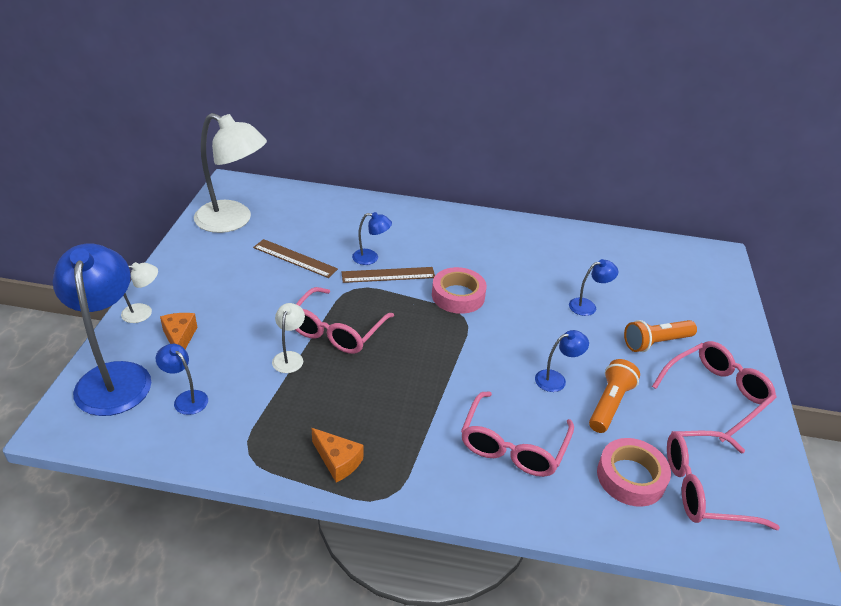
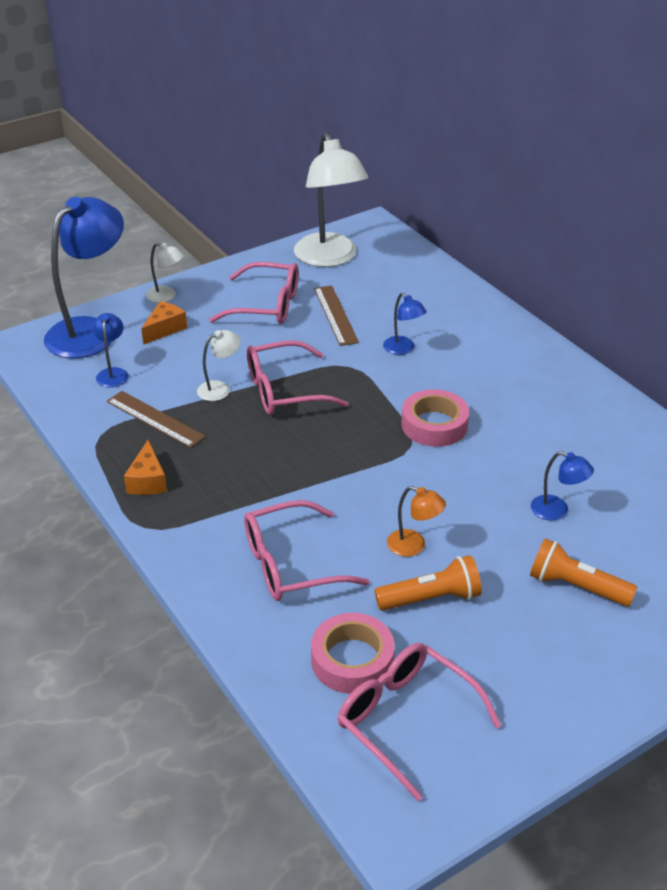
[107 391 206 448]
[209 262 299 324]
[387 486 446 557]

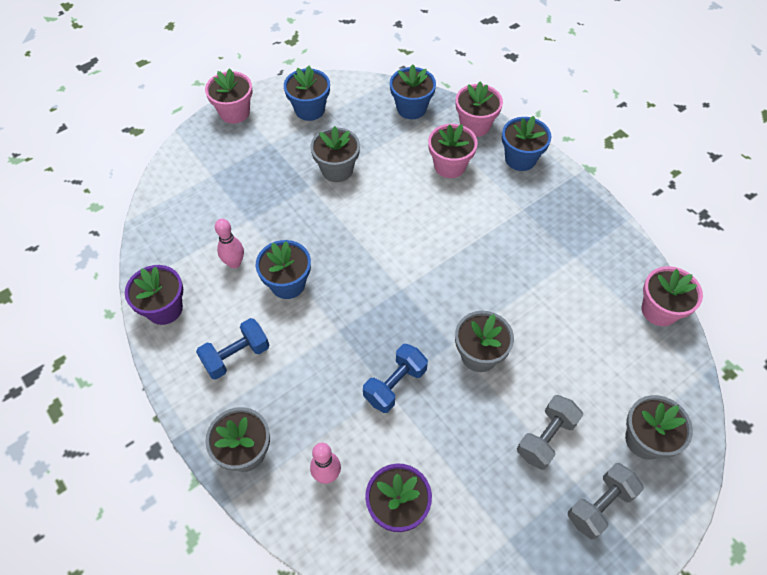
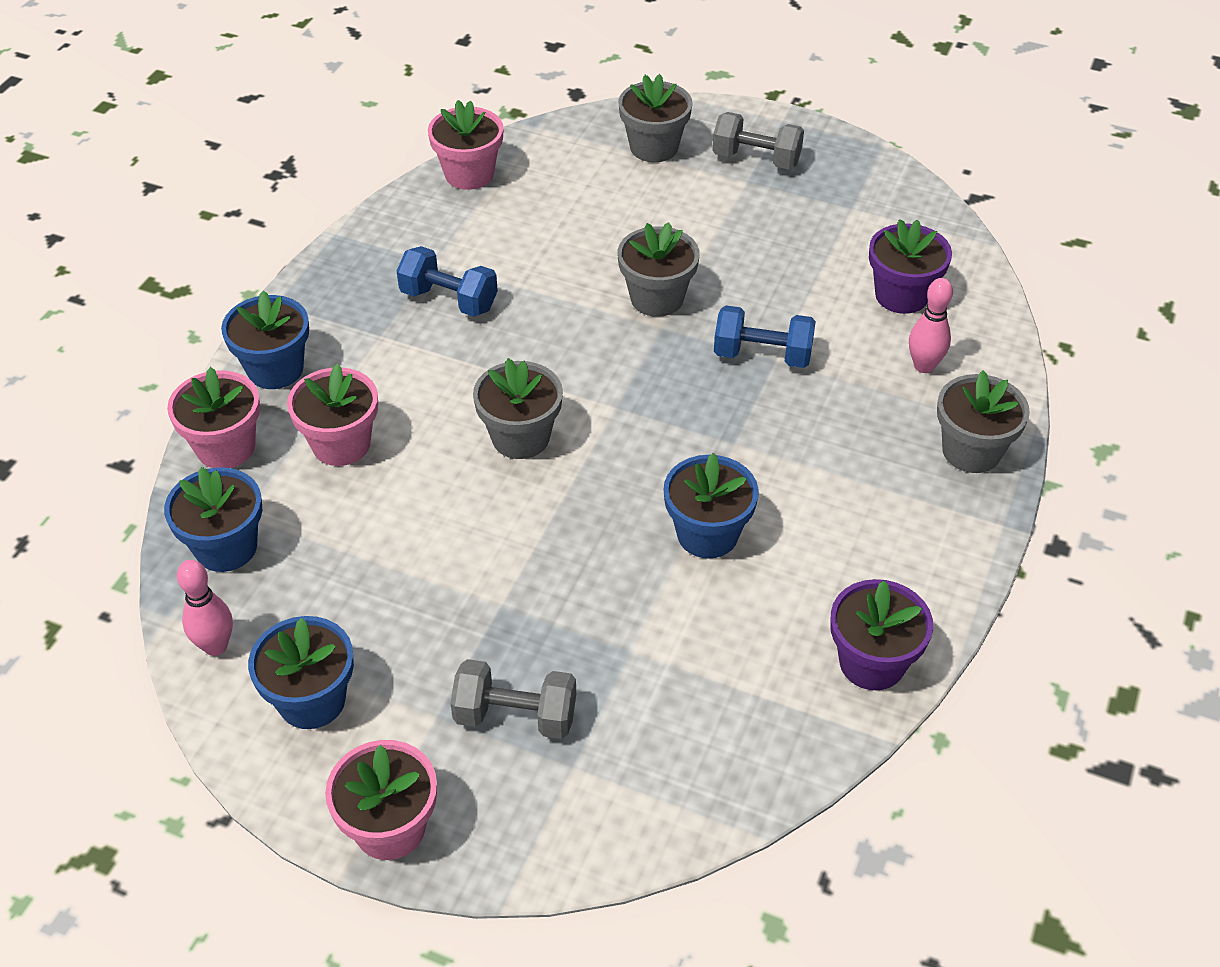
[397 246 498 317]
[177 560 233 656]
[473 358 563 459]
[450 659 576 739]

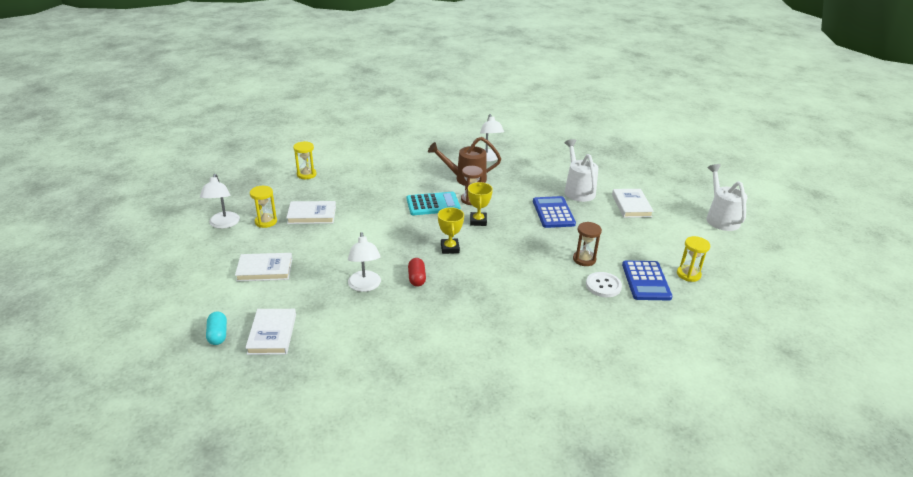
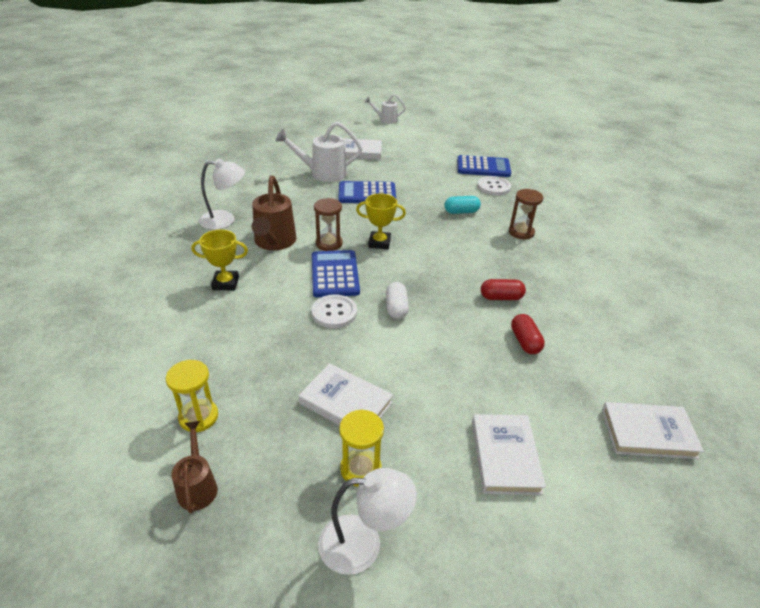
[677 236 710 282] (first image)
[171 421 218 513]
[311 294 357 328]
[386 282 409 319]
[444 196 481 214]
[191 230 248 290]
[509 189 543 239]
[511 314 545 354]
[312 250 360 297]
[298 363 393 425]
[365 94 406 124]

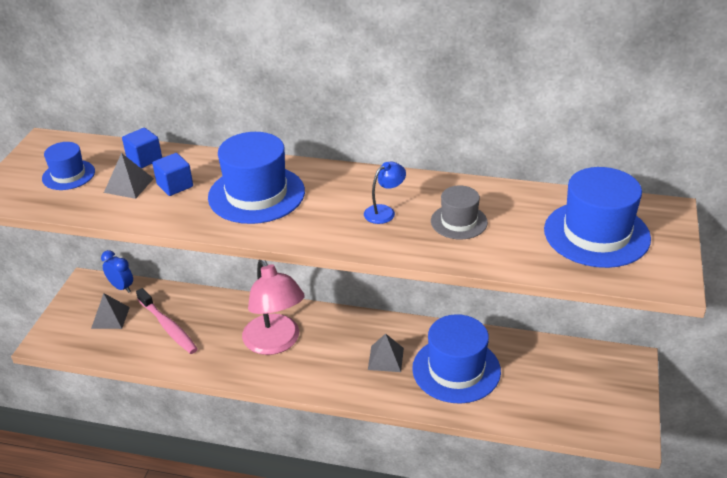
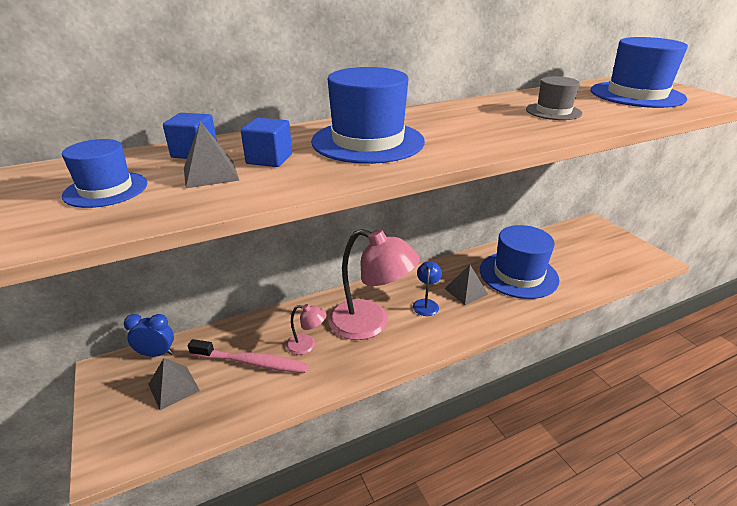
[286 304 326 355]
[413 261 442 316]

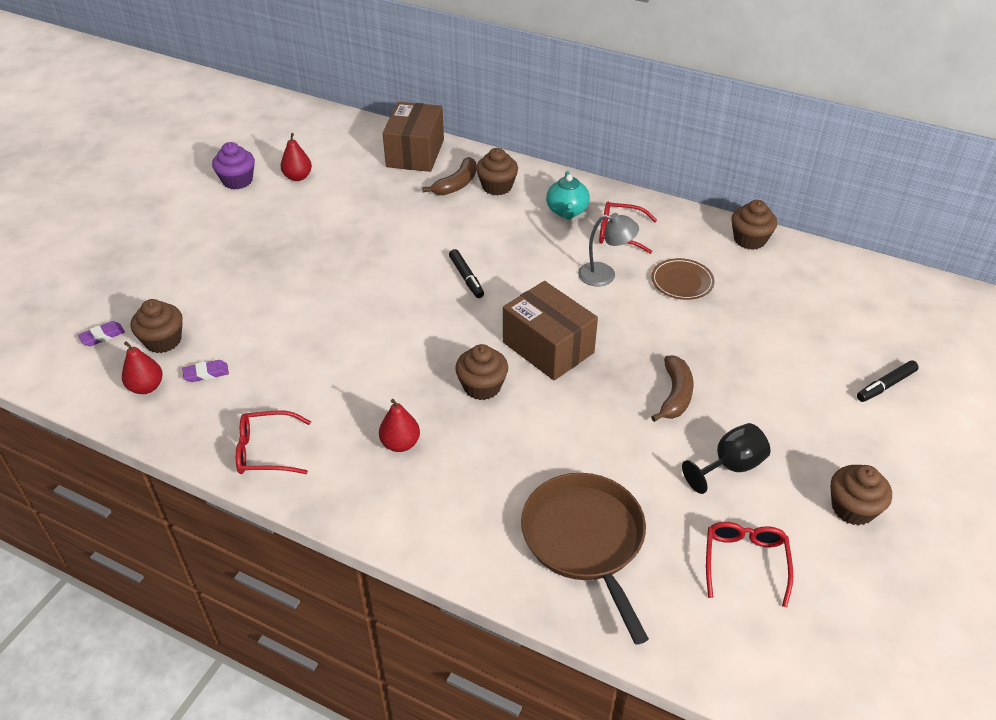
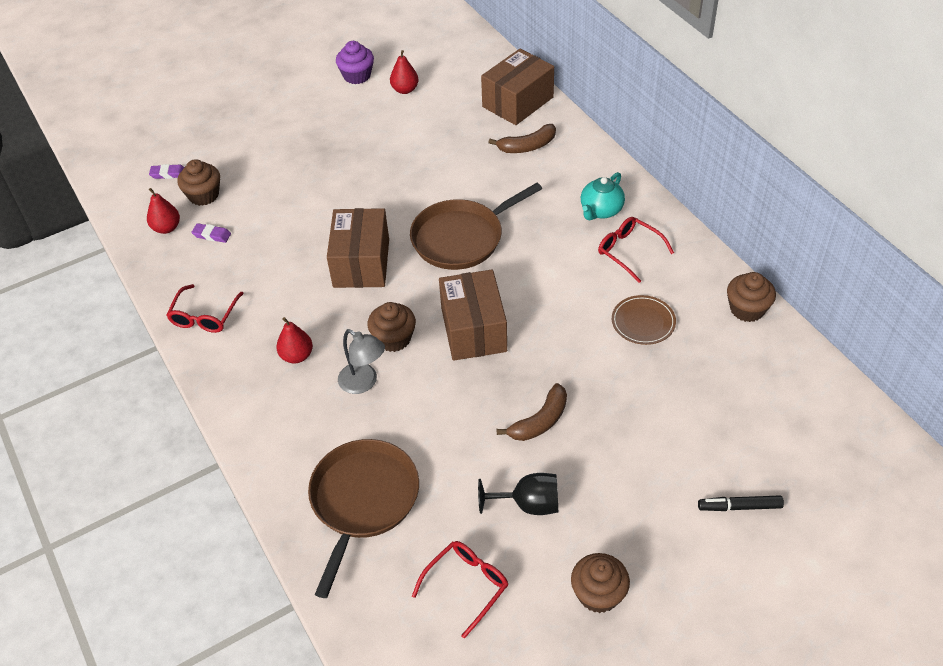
[476 148 518 195] (first image)
[327 208 389 288]
[338 329 385 394]
[410 183 542 270]
[166 284 244 333]

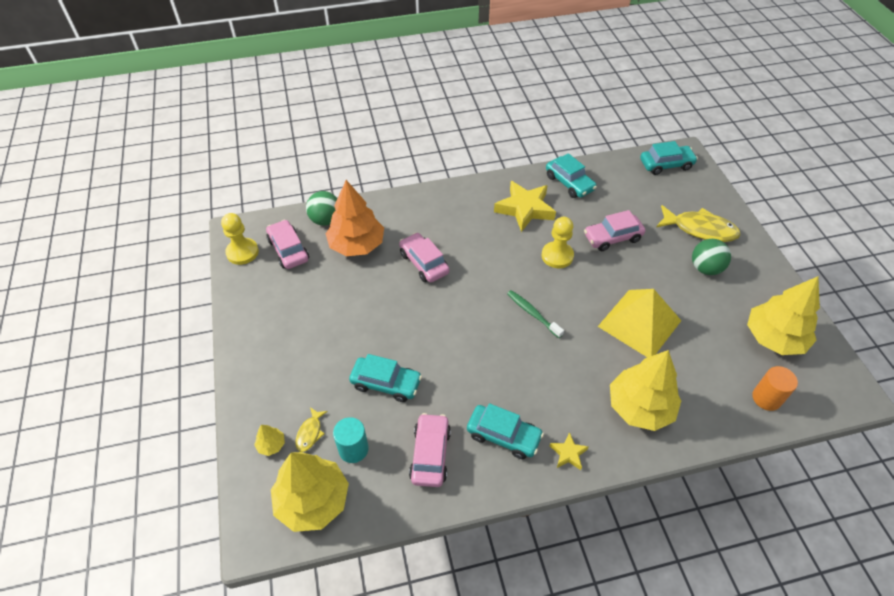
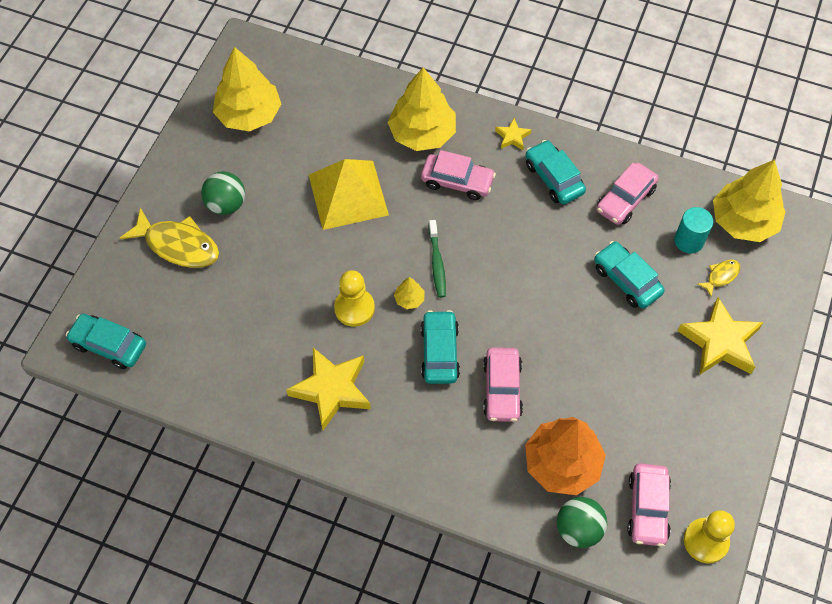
[752 366 798 411] (first image)
[678 297 764 374]
[394 277 424 309]
[421 310 460 384]
[421 150 496 200]
[120 208 219 268]

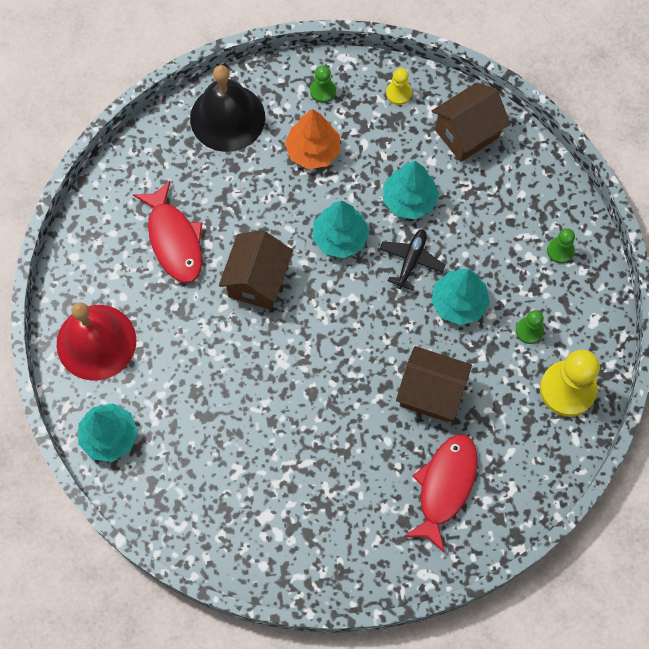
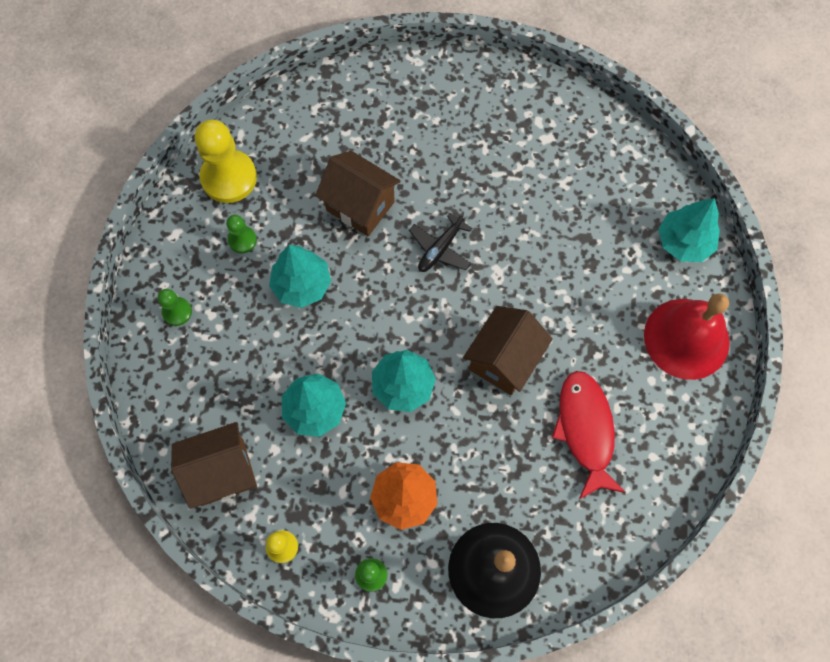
[404 434 478 553] (first image)
[409 211 473 272]

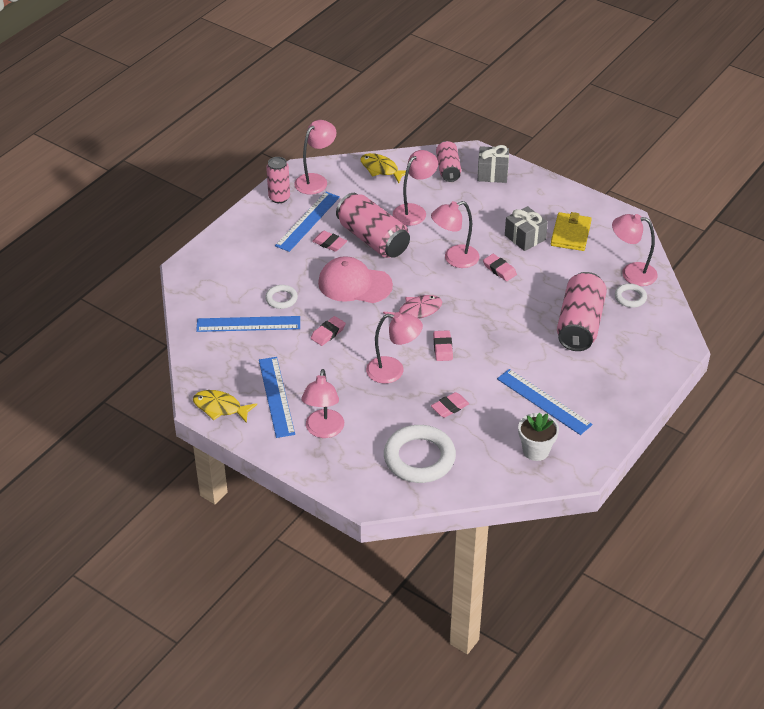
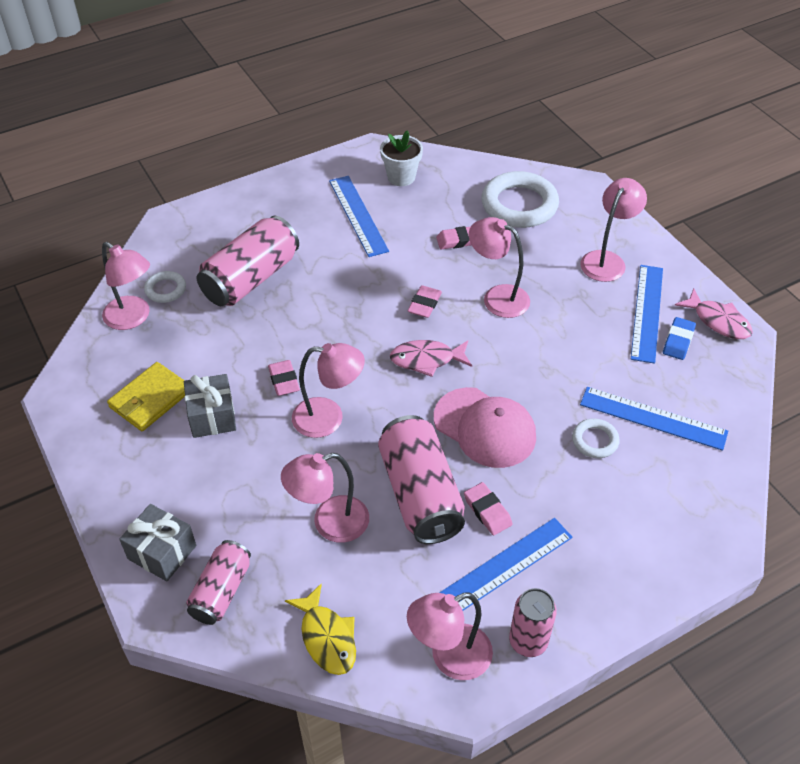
[311 316 346 346] (first image)
[663 317 696 360]
[675 288 753 339]

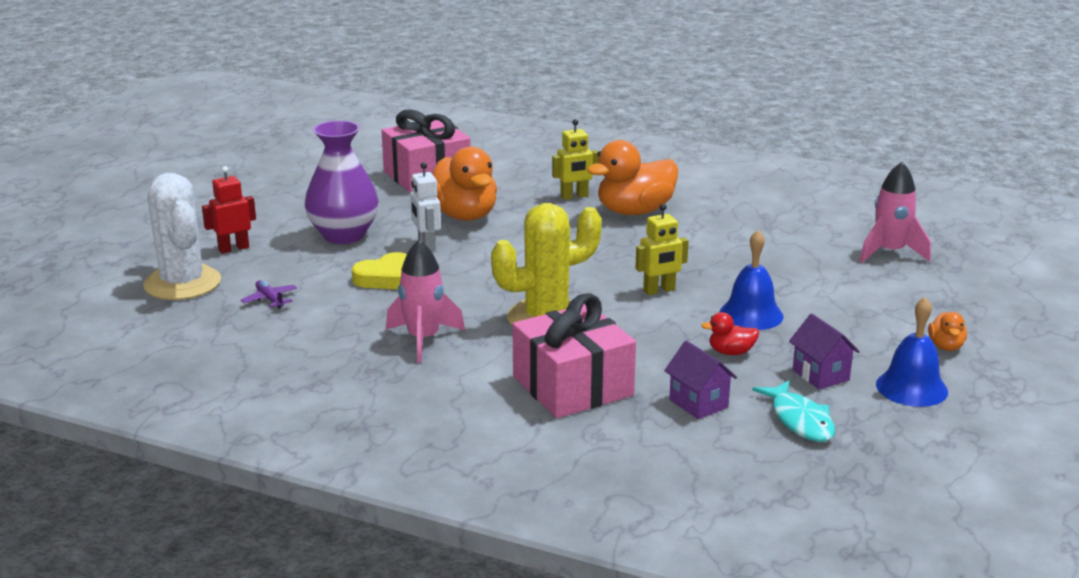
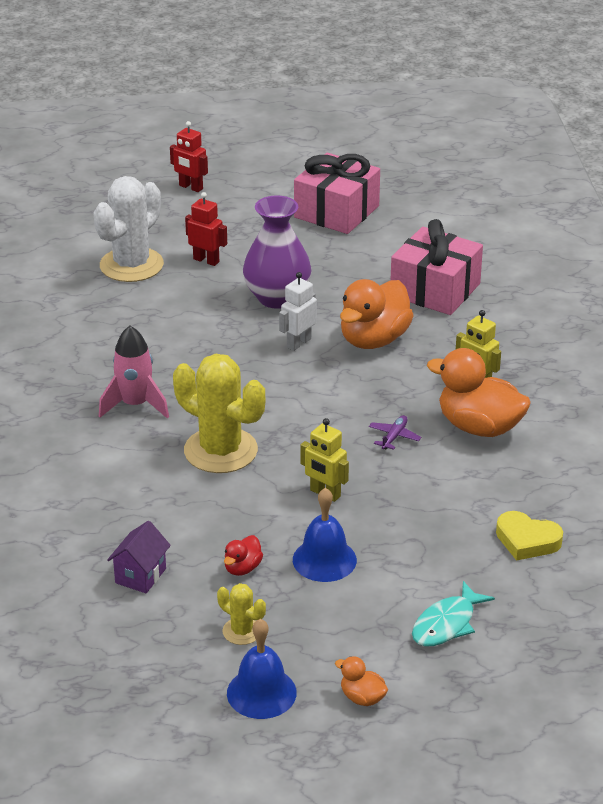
[860 162 931 263] (first image)
[170 121 208 192]
[369 415 421 450]
[496 511 563 561]
[294 153 380 234]
[412 581 495 647]
[217 583 266 645]
[224 535 263 576]
[335 656 388 706]

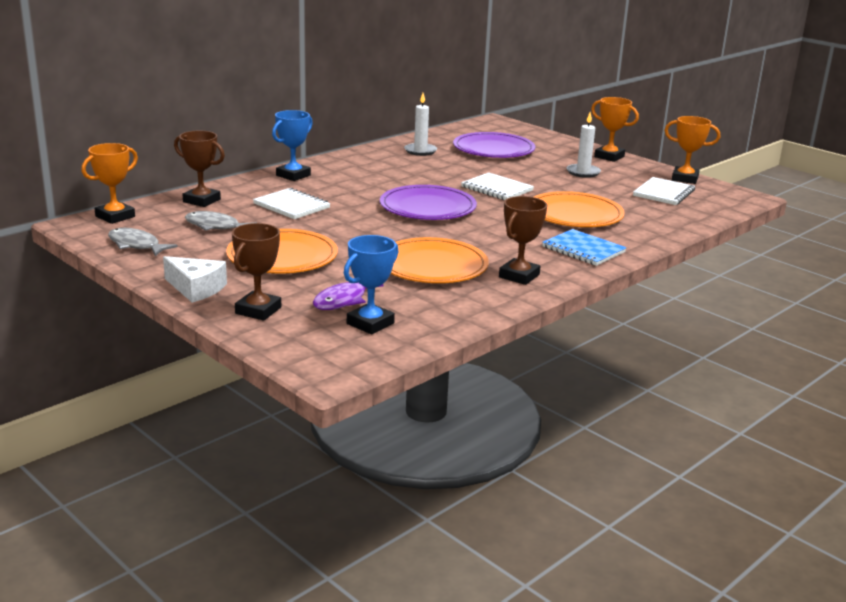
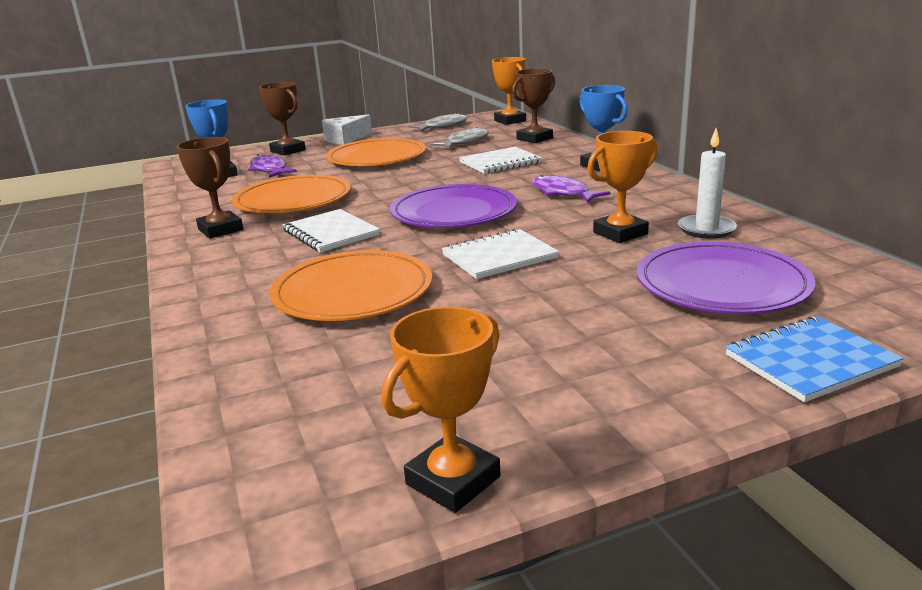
[566 112 601 178] (first image)
[532 175 611 203]
[726 316 904 402]
[588 131 658 243]
[283 209 380 252]

